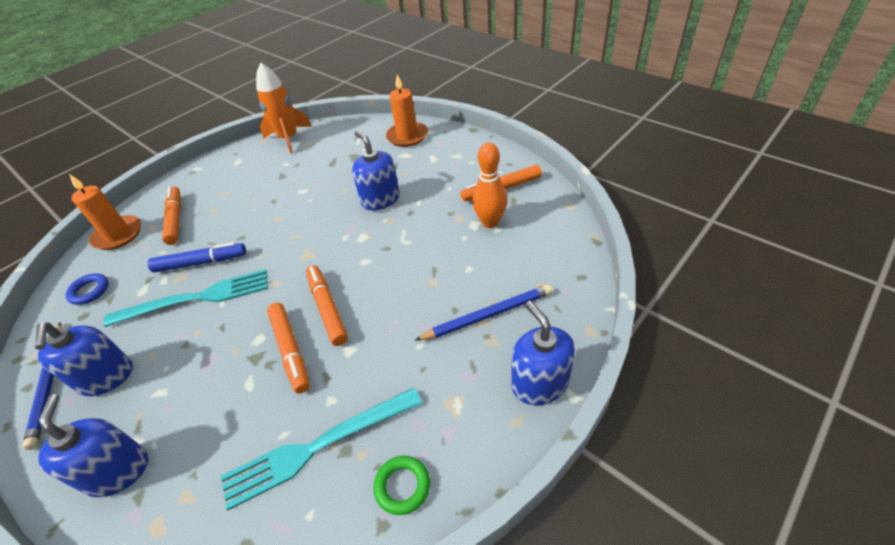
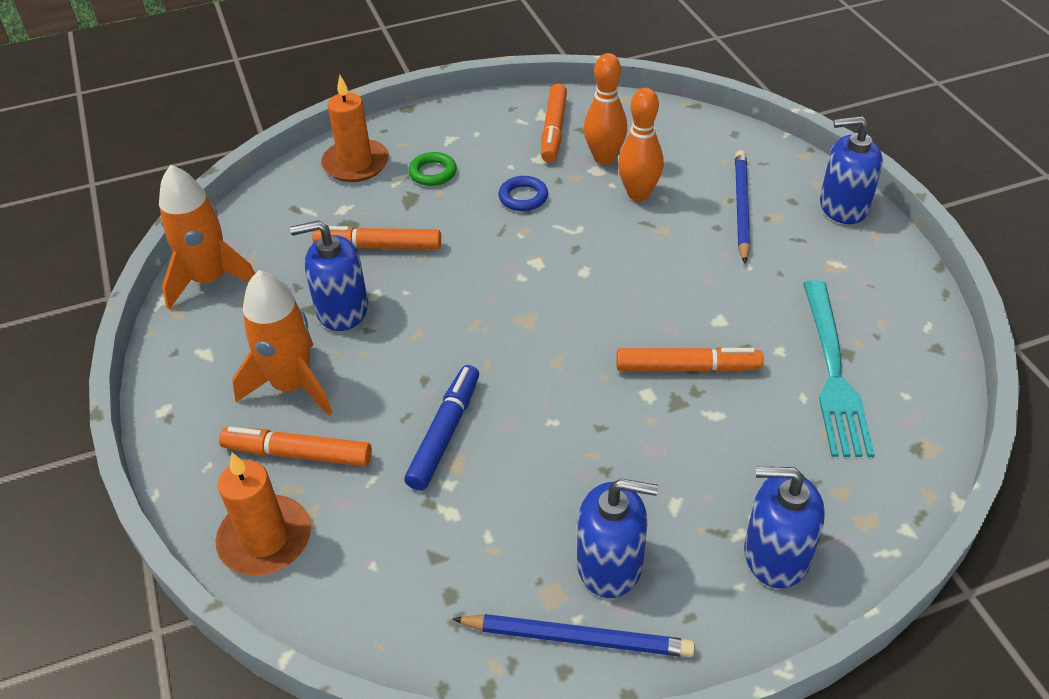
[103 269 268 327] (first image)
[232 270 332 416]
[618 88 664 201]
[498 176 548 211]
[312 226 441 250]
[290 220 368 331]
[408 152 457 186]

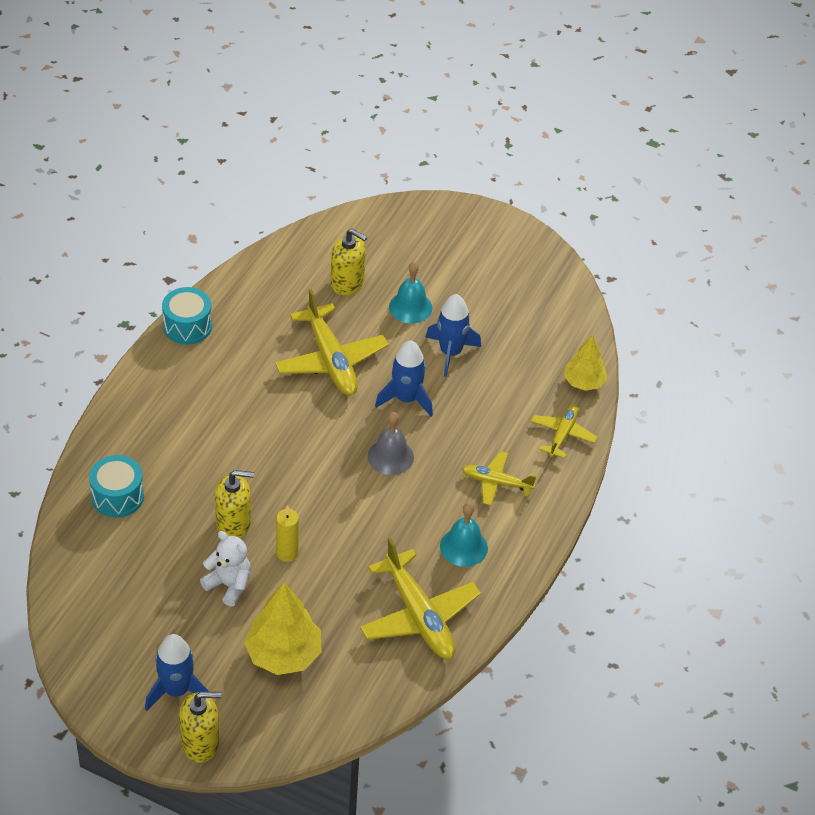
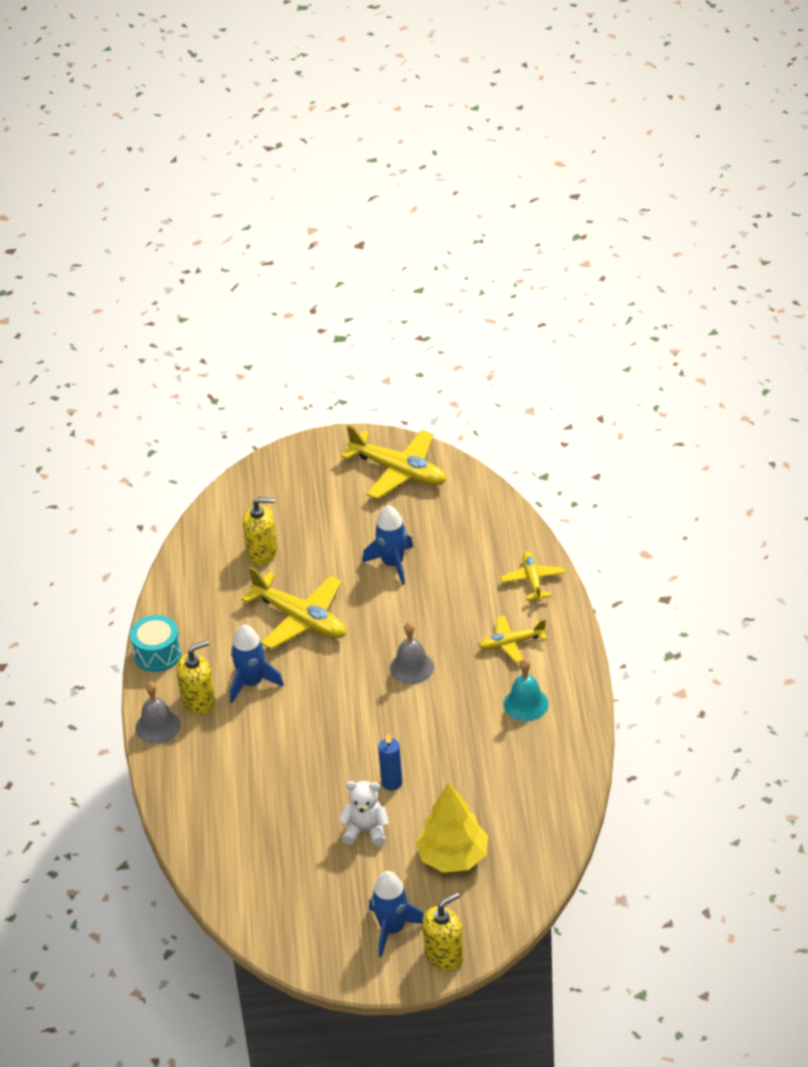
[89 455 144 518] (first image)
[389 262 433 324] (first image)
[564 335 608 391] (first image)
[135 682 180 744]
[176 640 215 715]
[341 425 446 499]
[230 625 284 703]
[378 734 403 790]

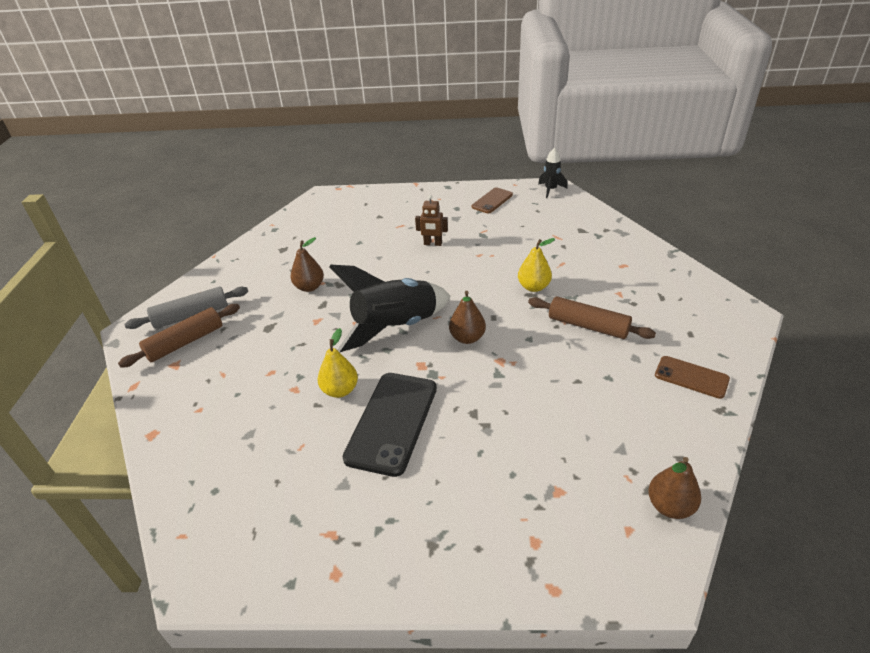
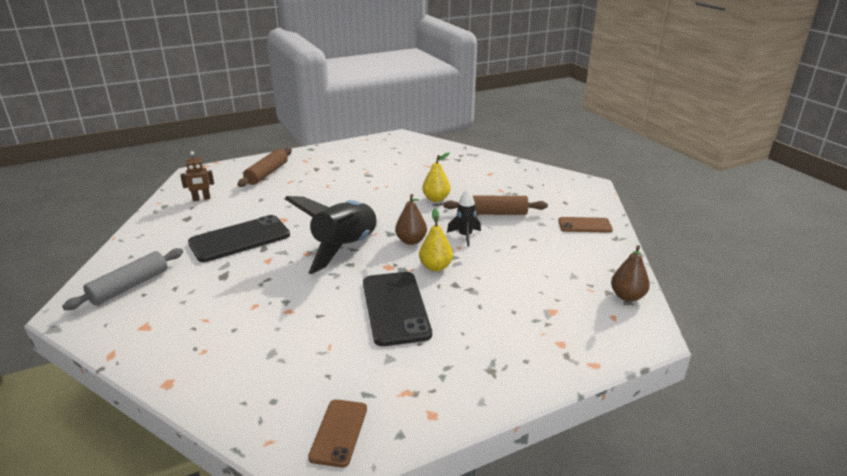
[237 148 292 187]
[419 209 453 271]
[180 151 214 201]
[308 399 367 468]
[447 190 481 247]
[188 215 290 262]

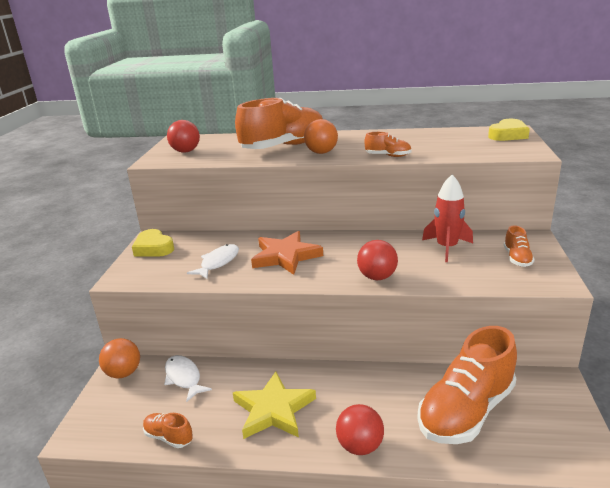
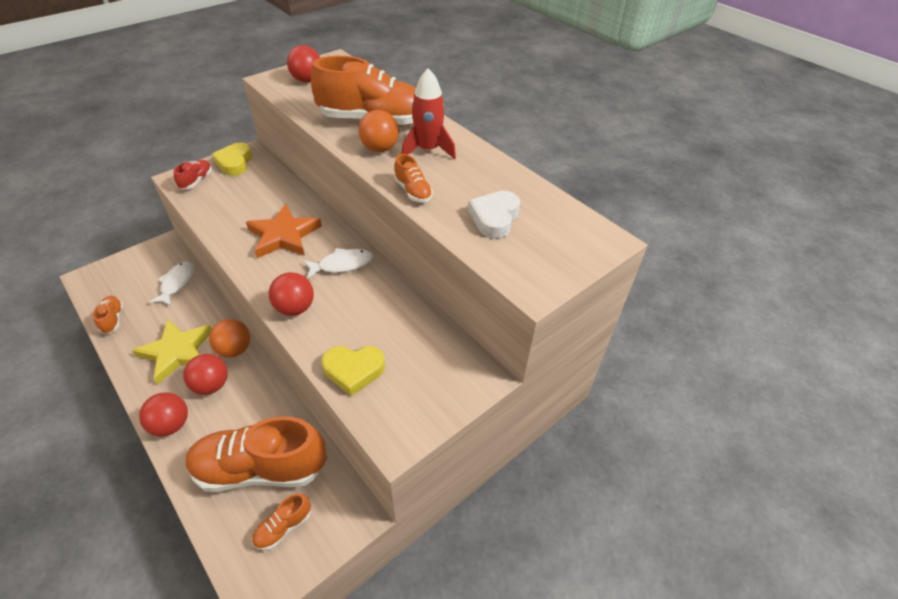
[173 160 212 189]
[183 354 228 395]
[468 191 520 239]
[209 319 250 358]
[303 248 373 279]
[402 68 456 159]
[322 346 385 396]
[252 493 311 551]

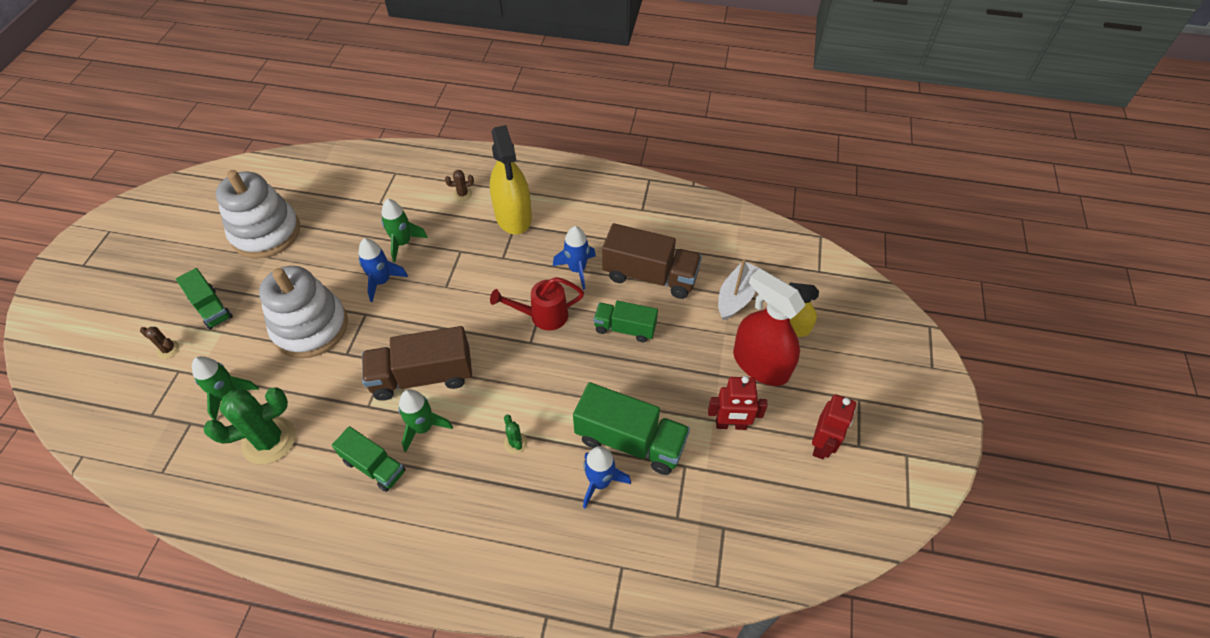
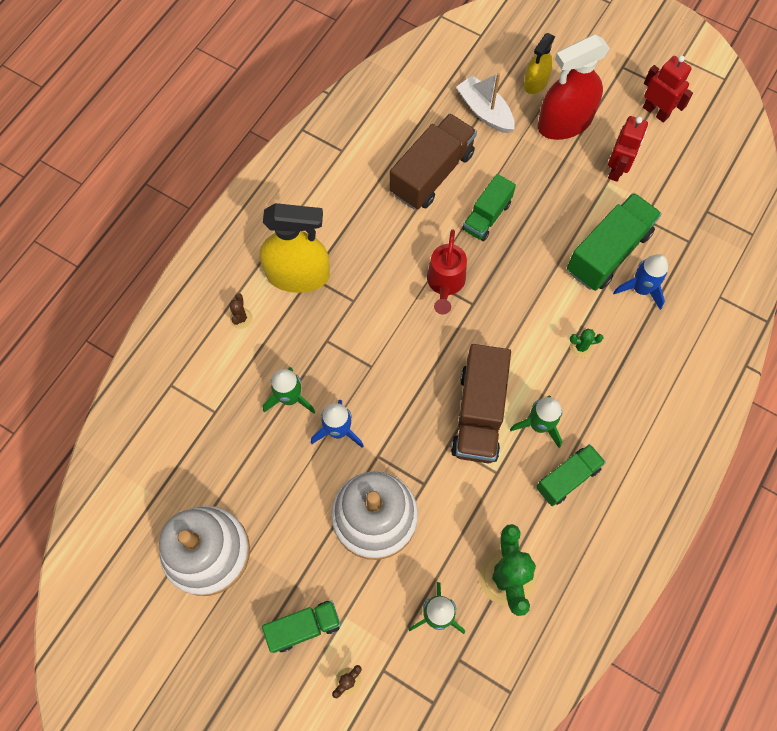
[553 226 596 290] (first image)

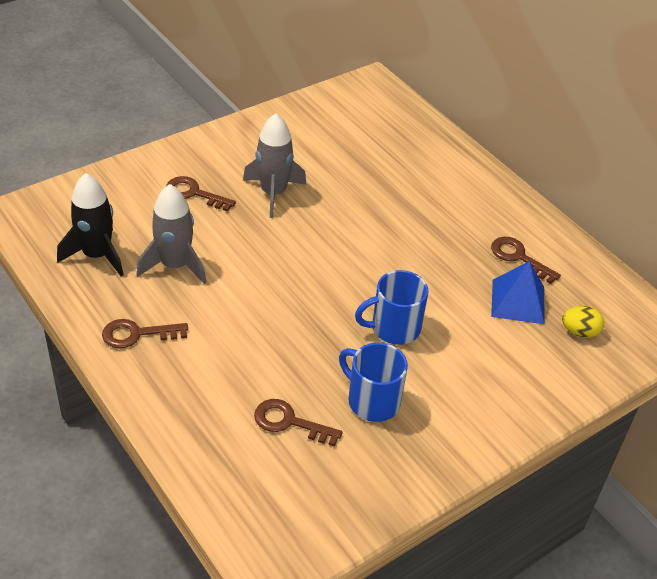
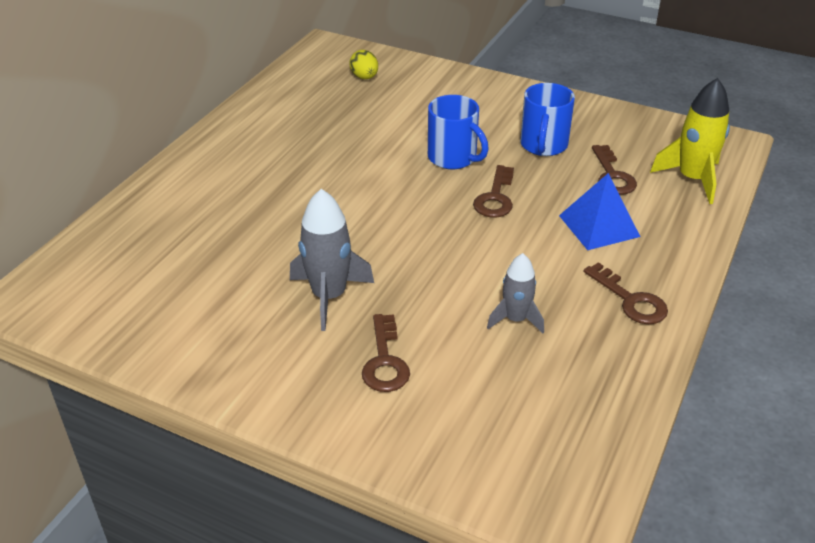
[57 173 124 276] (first image)
[650 78 730 204]
[473 165 514 217]
[559 173 640 250]
[487 253 544 333]

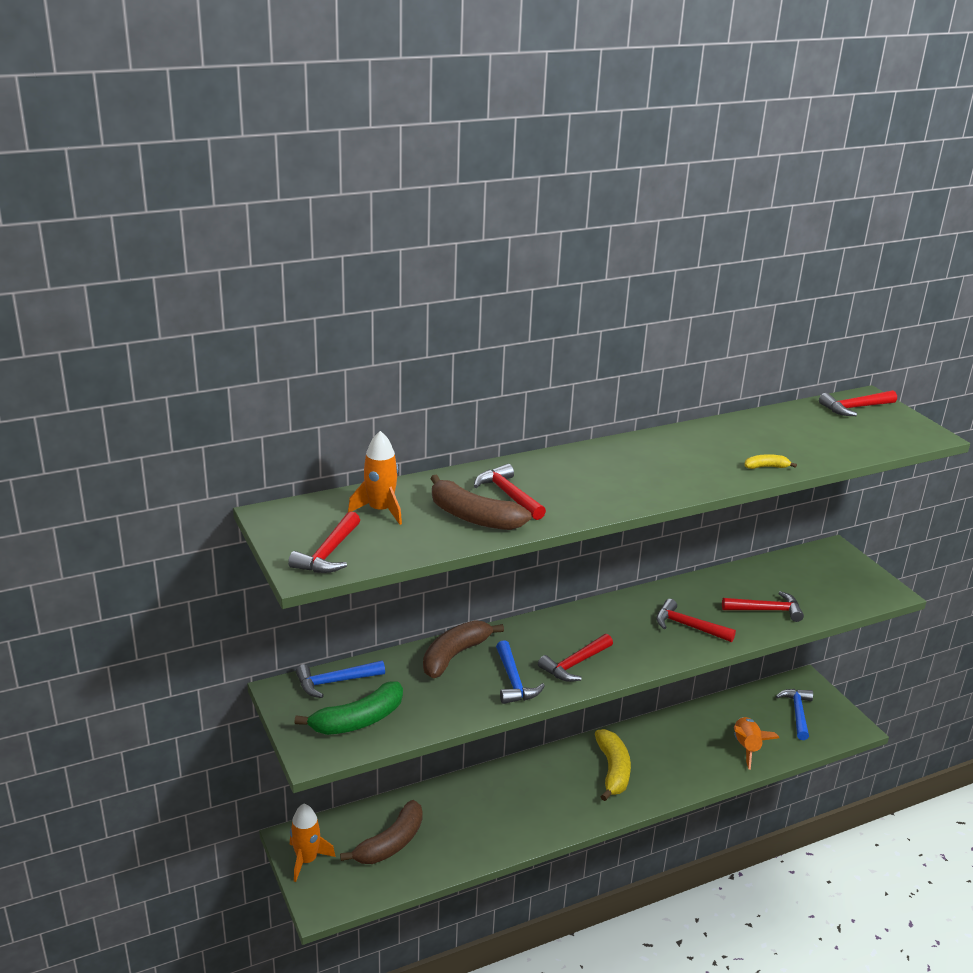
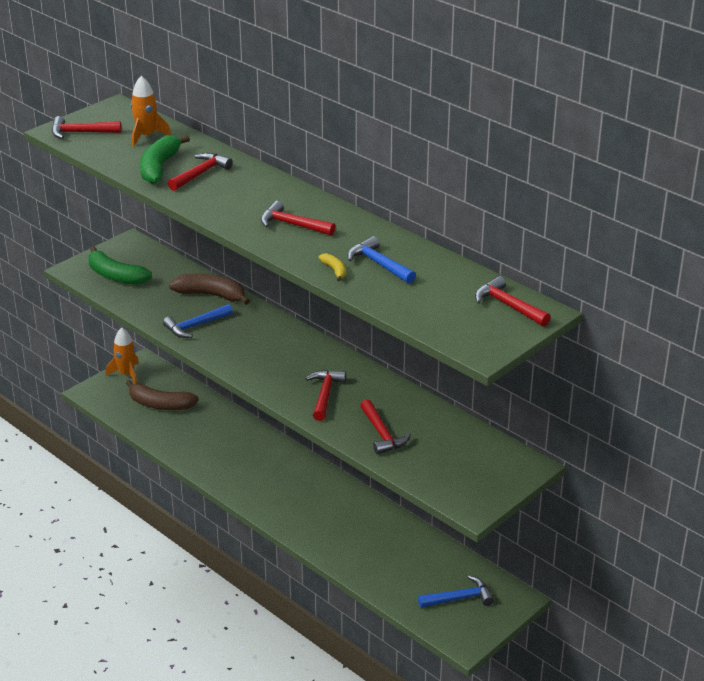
[595 729 631 801] (first image)
[734 717 779 770] (first image)
[347 236 416 284]
[261 201 336 236]
[140 135 190 184]

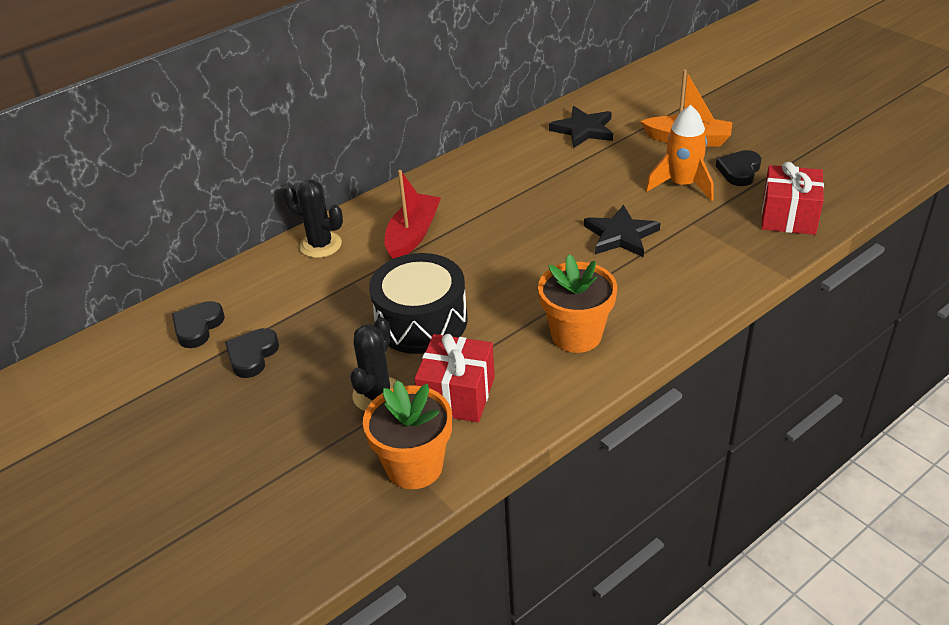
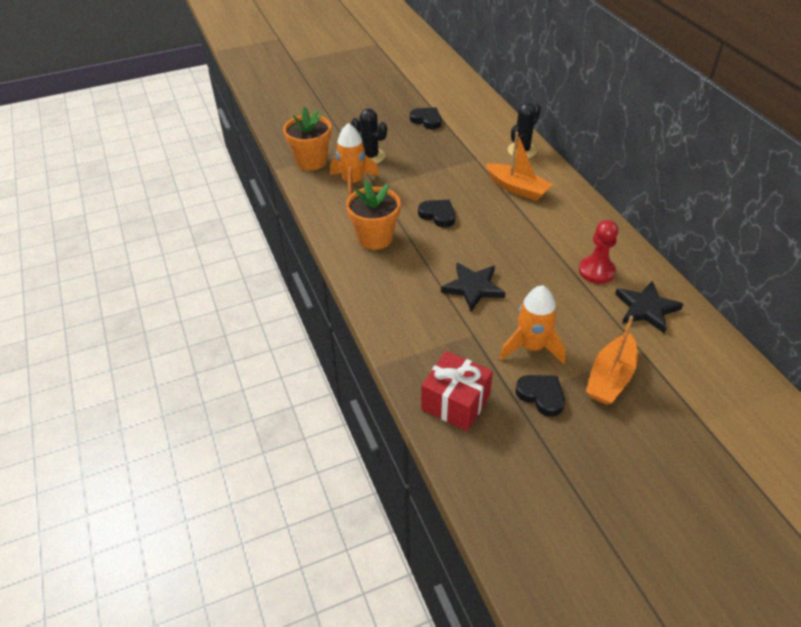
[369 253 468 354] (first image)
[579 220 618 284]
[418 200 455 228]
[330 123 379 196]
[486 132 553 201]

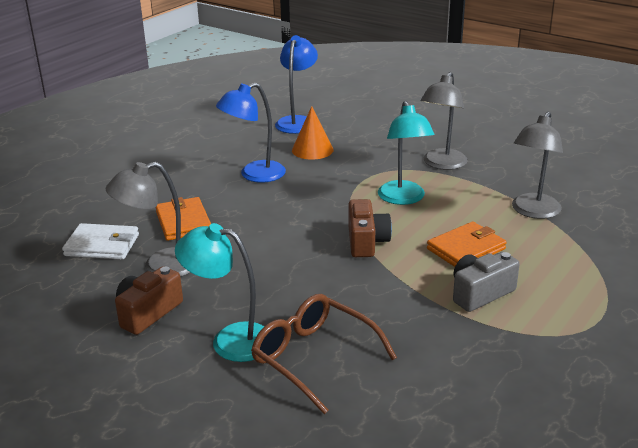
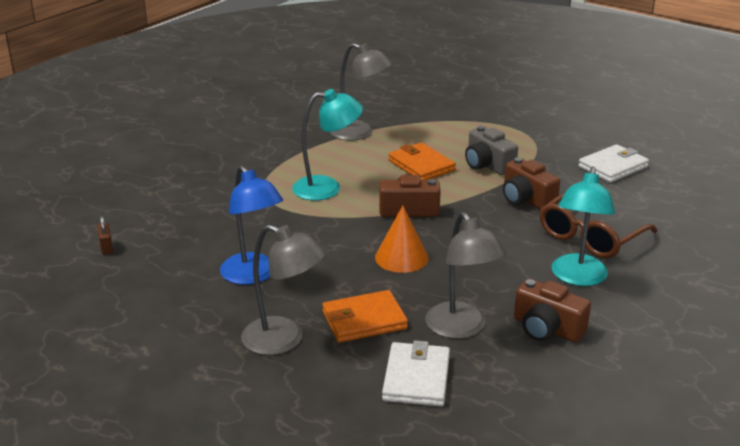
[503 157 560 209]
[578 144 649 183]
[375 206 429 273]
[241 224 326 355]
[97 216 113 255]

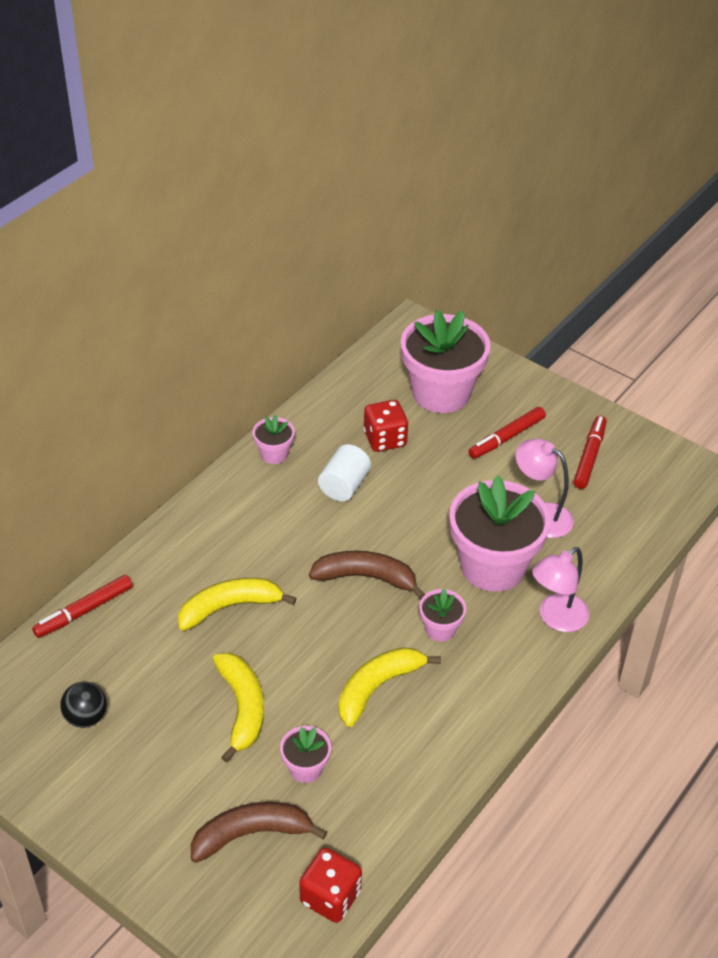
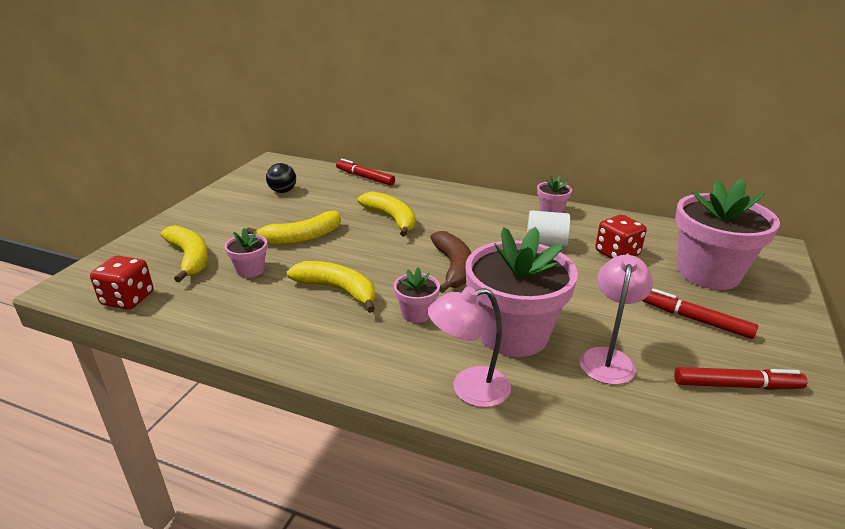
[160 225 208 282]
[428 287 511 407]

